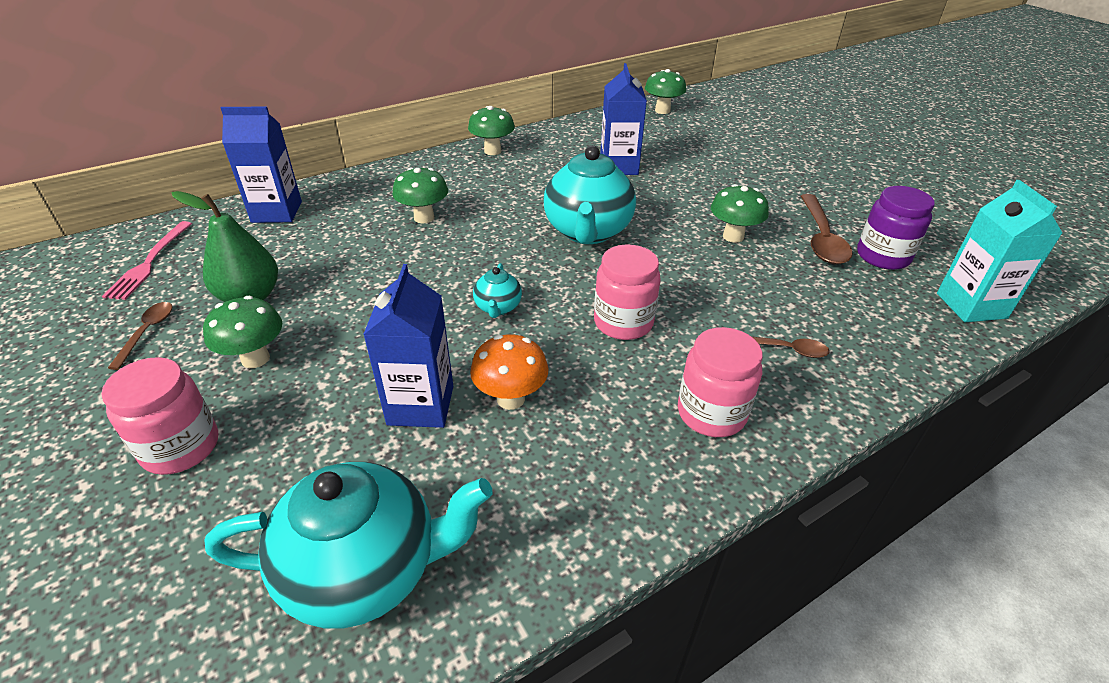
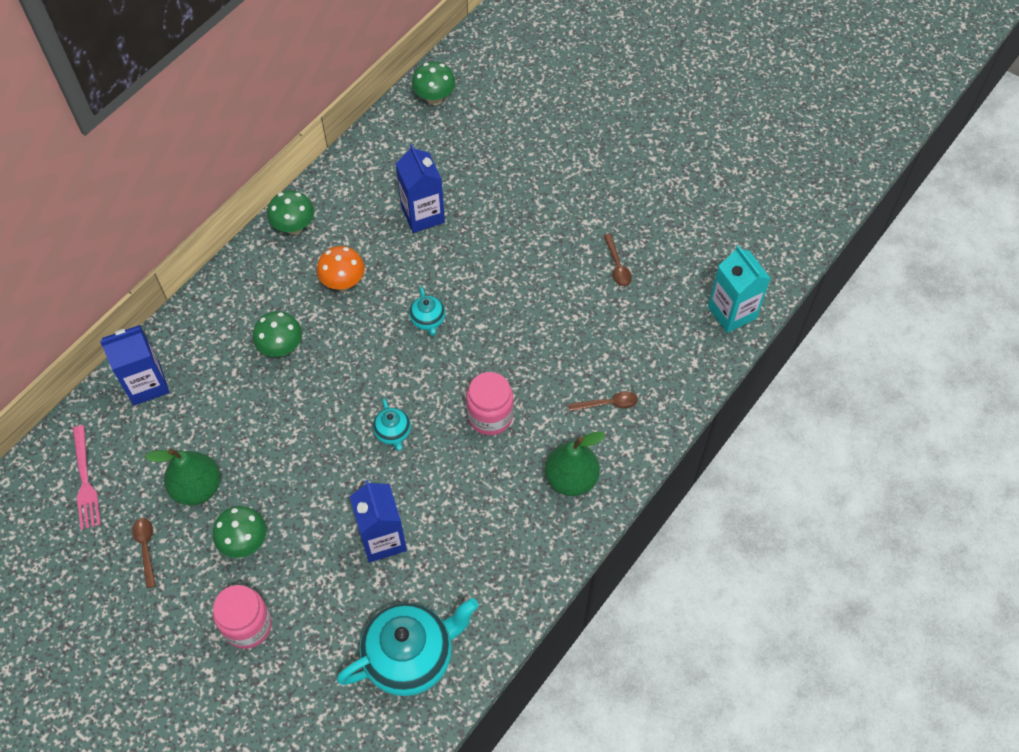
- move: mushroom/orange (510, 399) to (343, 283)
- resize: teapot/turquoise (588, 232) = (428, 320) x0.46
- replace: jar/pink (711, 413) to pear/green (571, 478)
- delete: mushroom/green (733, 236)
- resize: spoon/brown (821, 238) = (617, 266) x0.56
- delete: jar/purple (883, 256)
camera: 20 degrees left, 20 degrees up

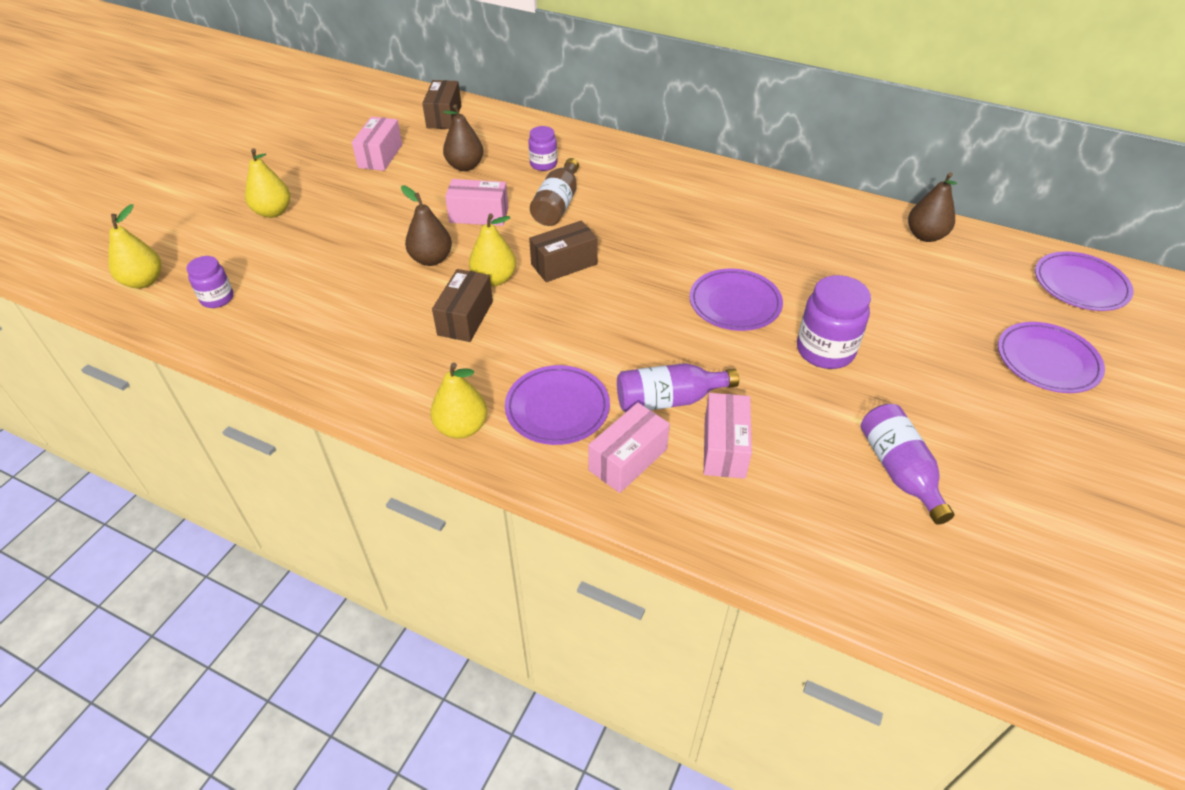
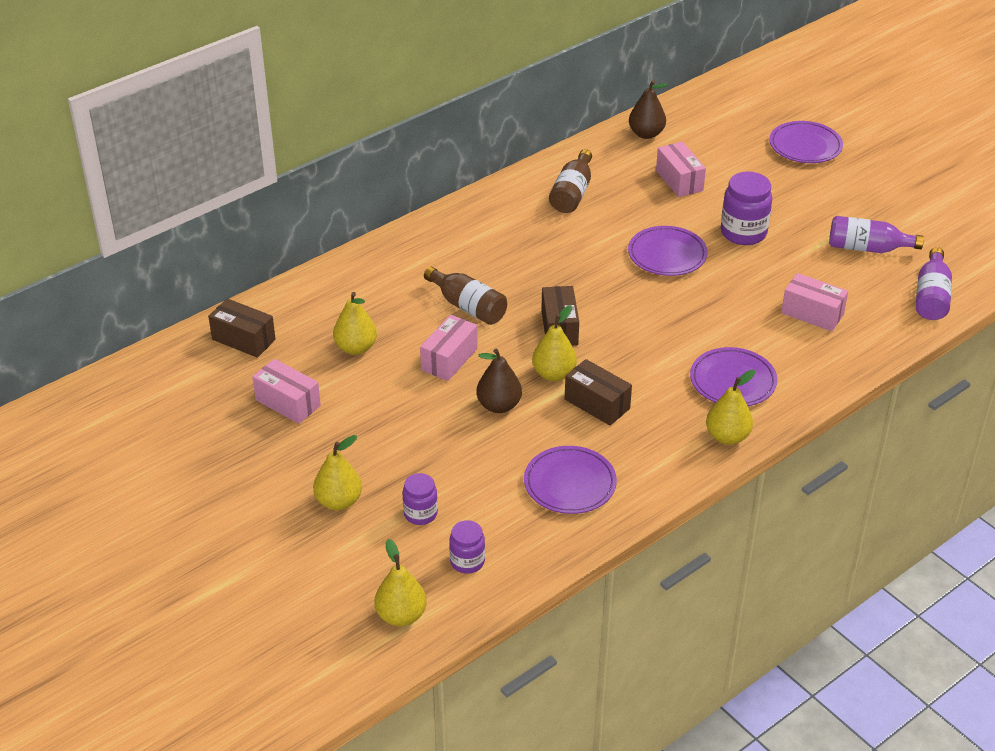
- recolor: pear/brown (465, 166) to pear/yellow (356, 348)
- move: jar/purple (543, 164) to (420, 514)
- move: box/pink (628, 459) to (679, 180)
- move: bottle/purple (668, 400) to (931, 297)
- move: plate/purple (1080, 285) to (570, 483)
- insert: bottle/brown (572, 193)
camera: 65 degrees left, 5 degrees down

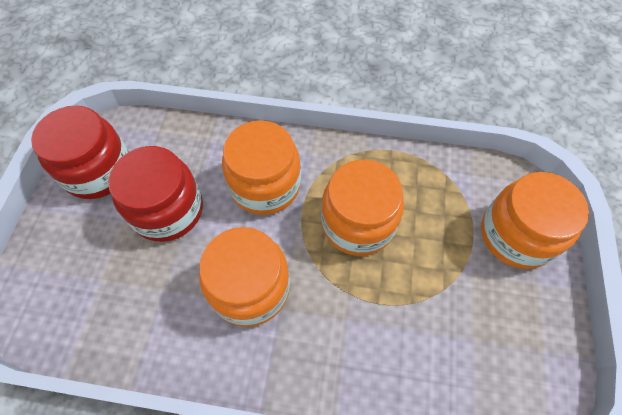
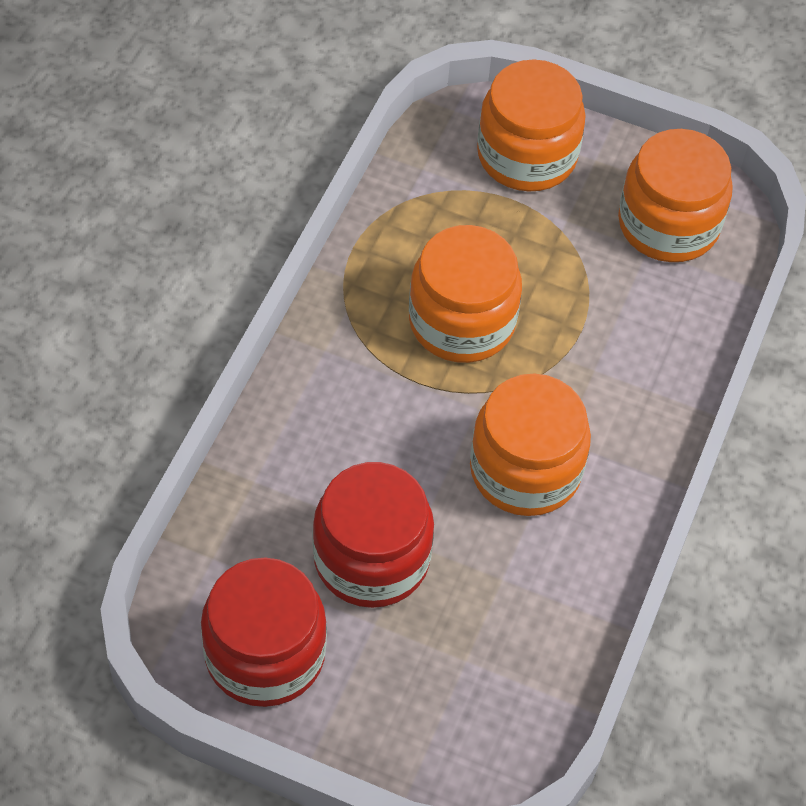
- move: jar/orange (265, 185) to (668, 224)
camera: 80 degrees left, 5 degrees down

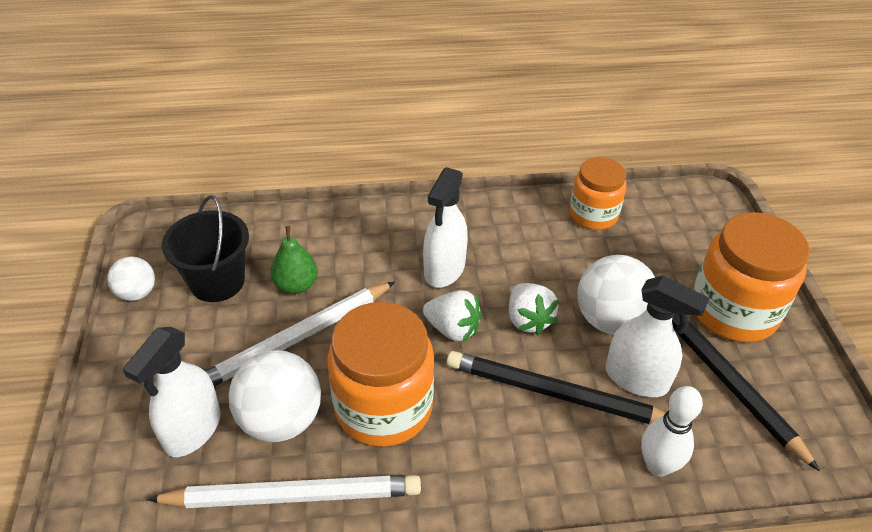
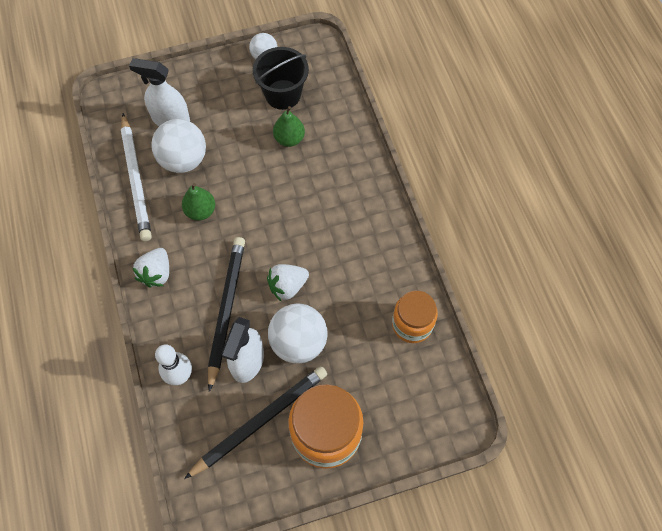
- delete: pencil/white (296, 339)
- replace: jar/orange (383, 407) to pear/green (200, 211)
- delete: spray bottle/white (444, 269)
- move: strawberry/white (452, 329) to (156, 273)
camera: 80 degrees right, 20 degrees up

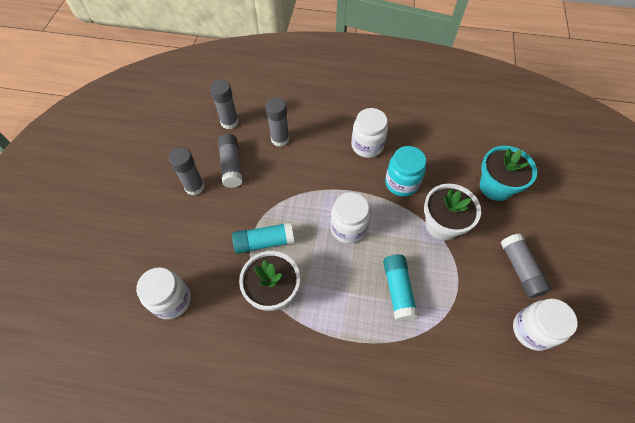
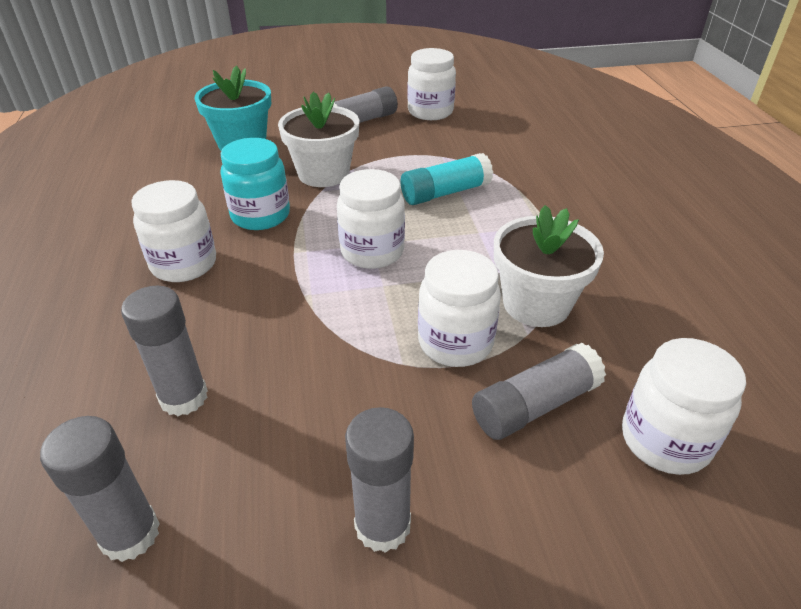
- move: glue stick/grey (231, 165) to (535, 405)
- replace: glue stick/turquoise (264, 242) to jar/white (455, 342)
camera: 110 degrees left, 20 degrees down

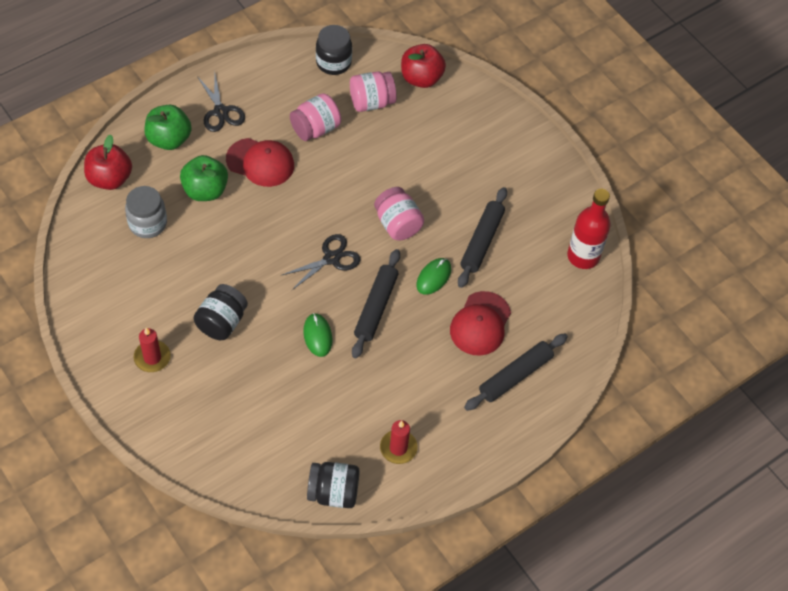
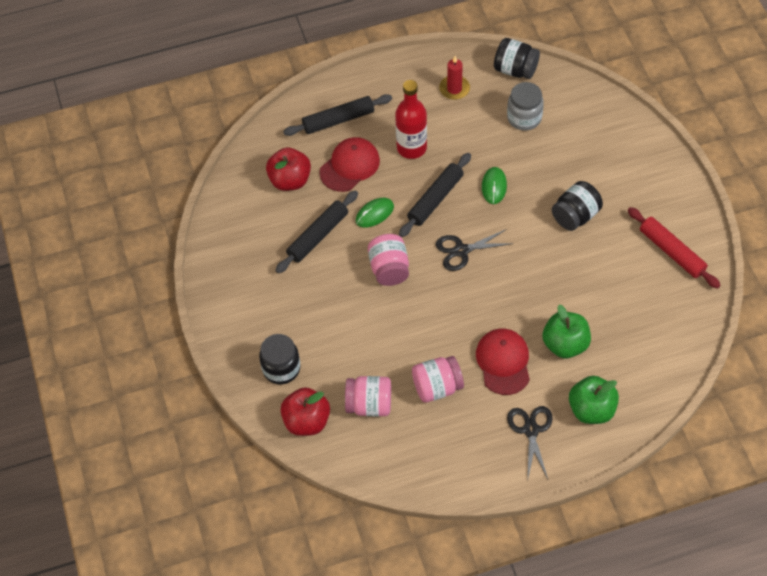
- move: apple/red (110, 179) to (290, 180)
- move: jar/grey (148, 224) to (524, 118)
- delete: candle/red (152, 357)
- rotate: cap/red (260, 162) = (503, 362) 45 degrees clockwise
- move: jar/black (333, 62) to (281, 368)
- move: bottle/red (583, 256) to (411, 148)
- insert: rolling pin/red (671, 252)
camera: 155 degrees left, 0 degrees up

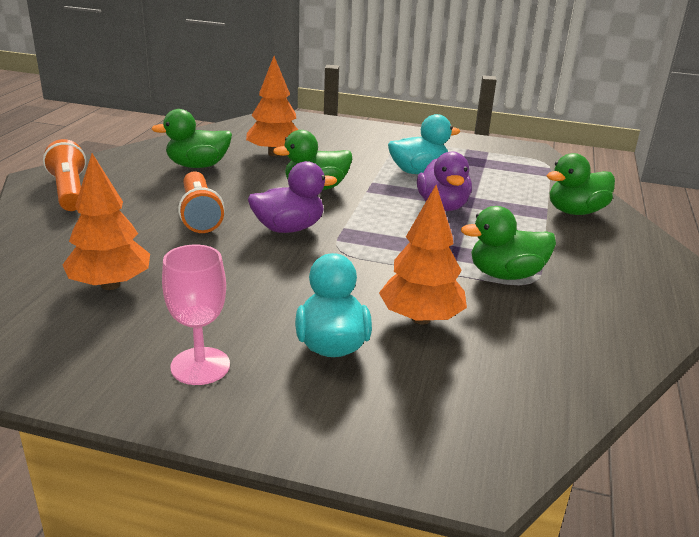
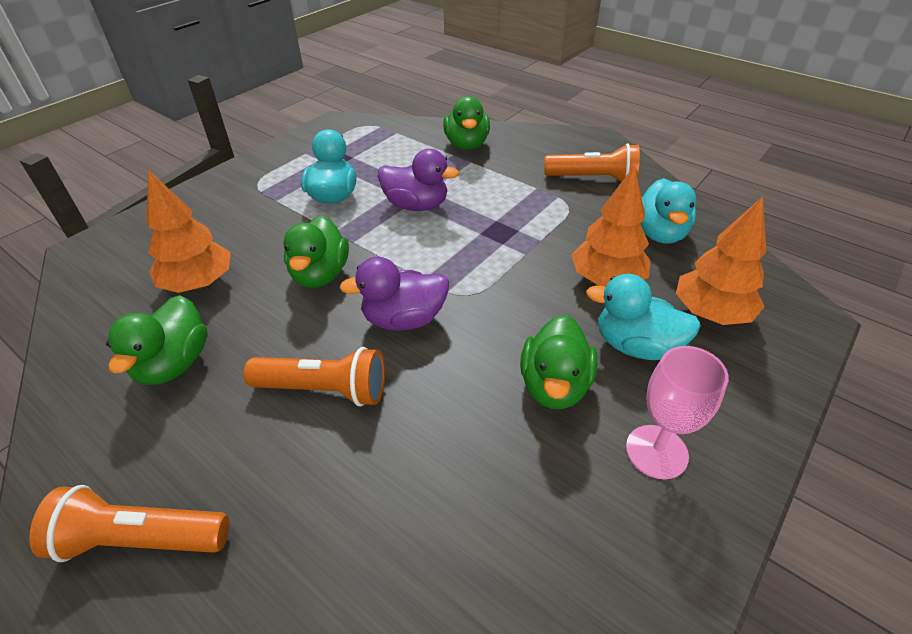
- move: tree/orange (110, 285) to (710, 313)
- rotate: duck/purple (289, 228) = (404, 319) 105 degrees counterclockwise
- move: duck/green (505, 274) to (554, 385)
- insert: flashlight/orange (593, 179)
- insert: duck/turquoise (659, 233)
camera: 65 degrees left, 15 degrees up

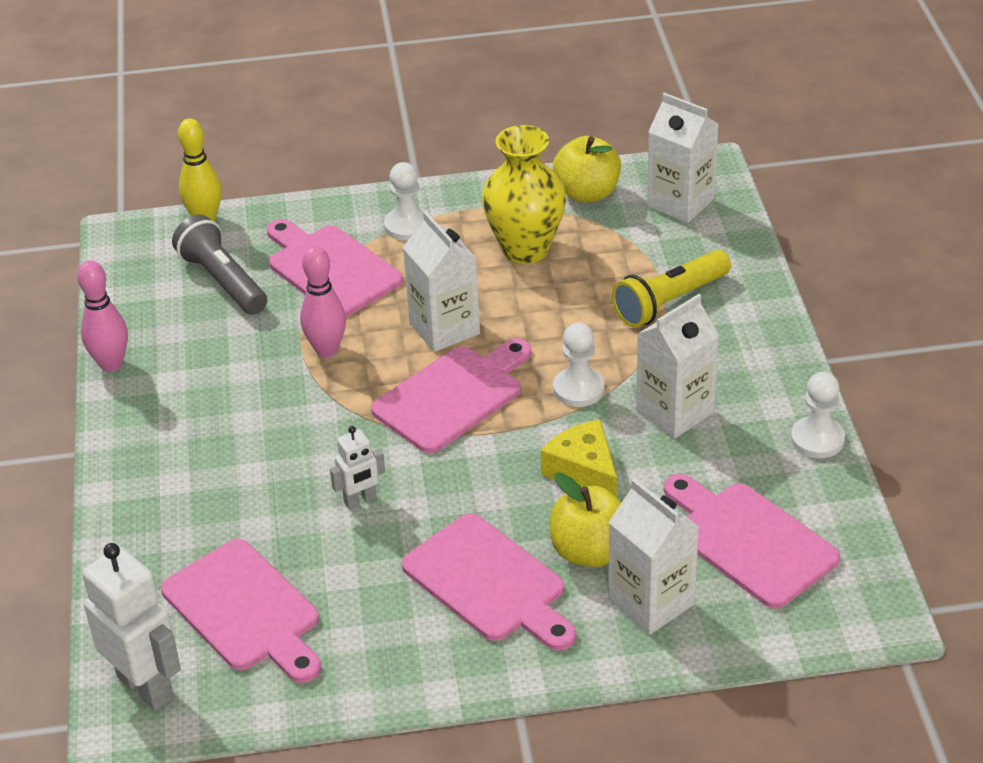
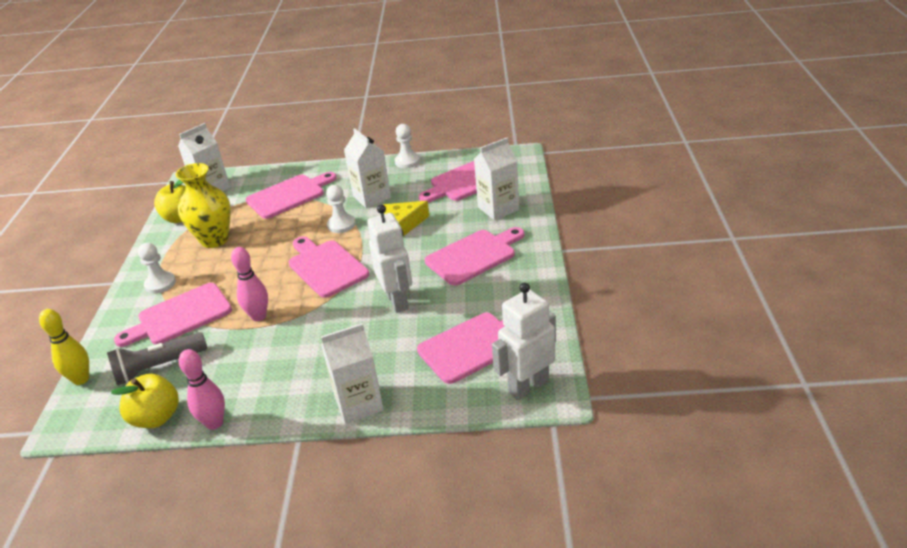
- resize: robot/white (360, 500) = (397, 301) x1.88
- move: carton/white (444, 328) to (359, 404)
- move: apple/yellow (590, 551) to (156, 417)
- replace: flashlight/yellow (669, 302) to cutting board/pink (289, 195)
camera: 80 degrees left, 5 degrees down

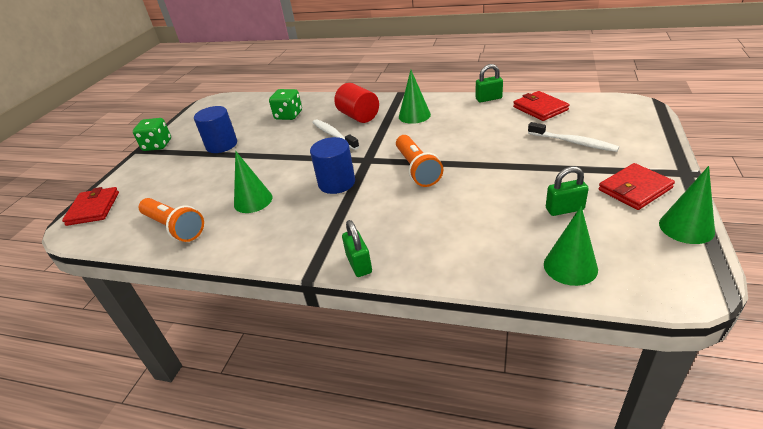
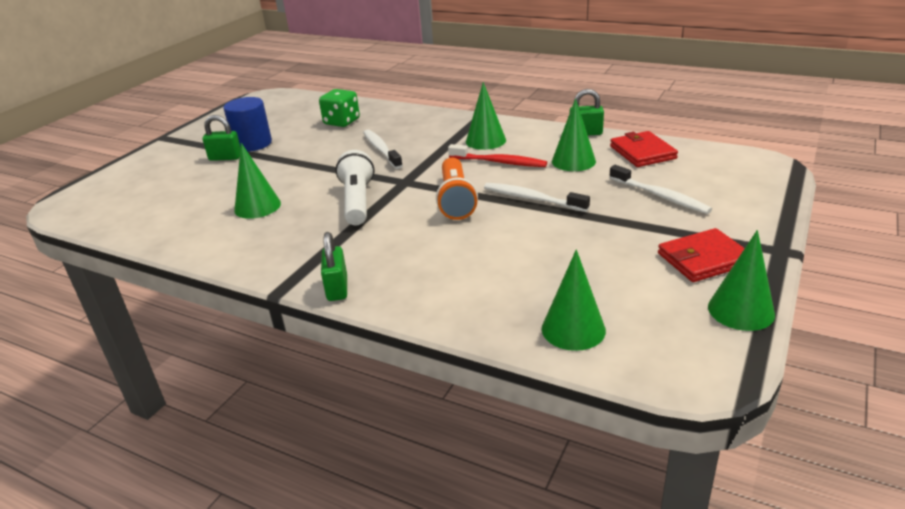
- delete: wallet/red (93, 208)
- delete: dice/green (157, 145)
- delete: flashlight/orange (174, 227)
- replace: cylinder/blue (336, 183) to flashlight/white (357, 201)
- delete: cylinder/red (358, 116)
- move: padlock/green (564, 209) to (225, 158)
- insert: toothbrush/red (499, 162)
- insert: toothbrush/white (533, 199)
- insert: cone/green (573, 161)
camera: 10 degrees right, 5 degrees down

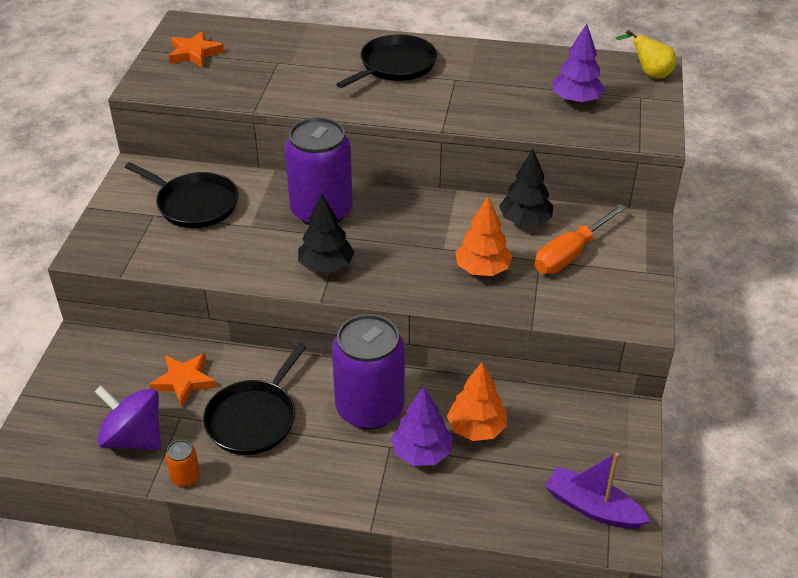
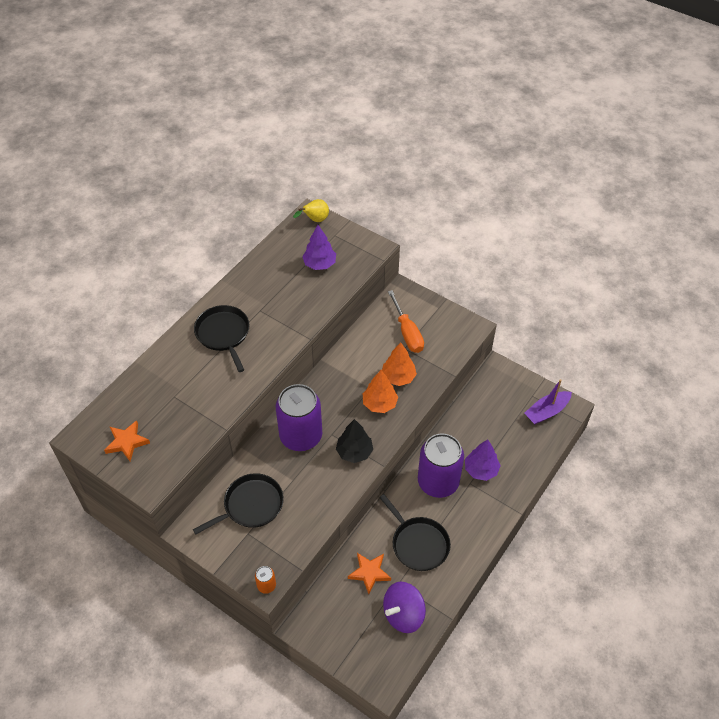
- move: can/orange (185, 477) to (266, 585)
- move: tree/orange (476, 428) to (379, 404)
- delete: tree/black (525, 221)
camera: 65 degrees left, 10 degrees up

